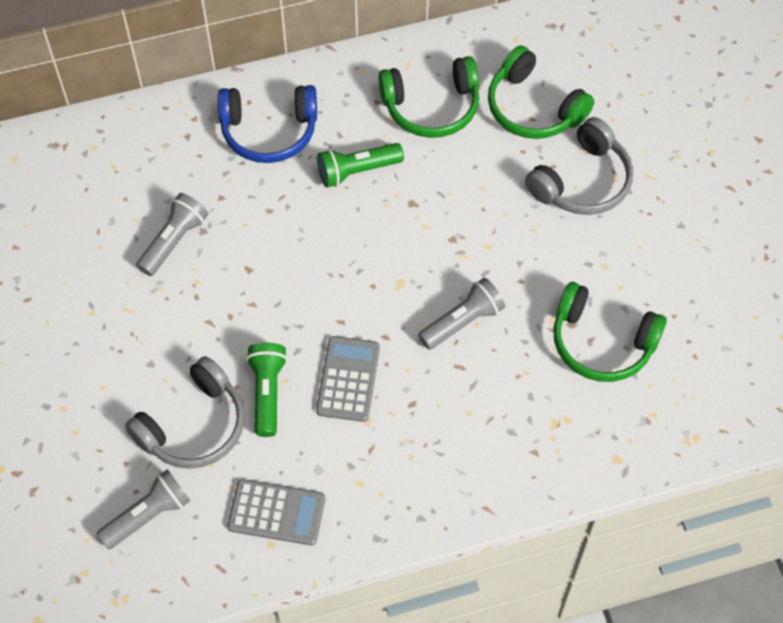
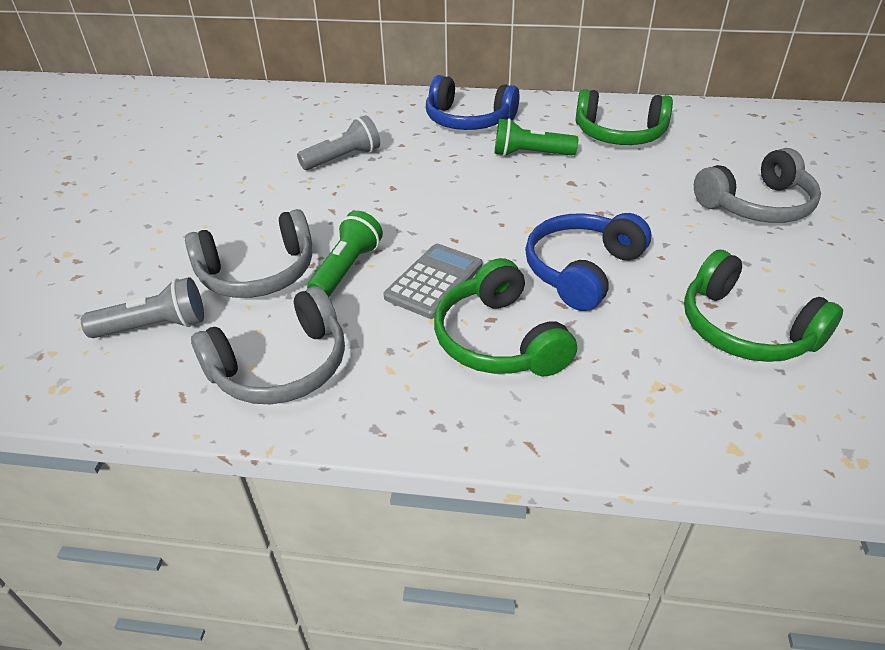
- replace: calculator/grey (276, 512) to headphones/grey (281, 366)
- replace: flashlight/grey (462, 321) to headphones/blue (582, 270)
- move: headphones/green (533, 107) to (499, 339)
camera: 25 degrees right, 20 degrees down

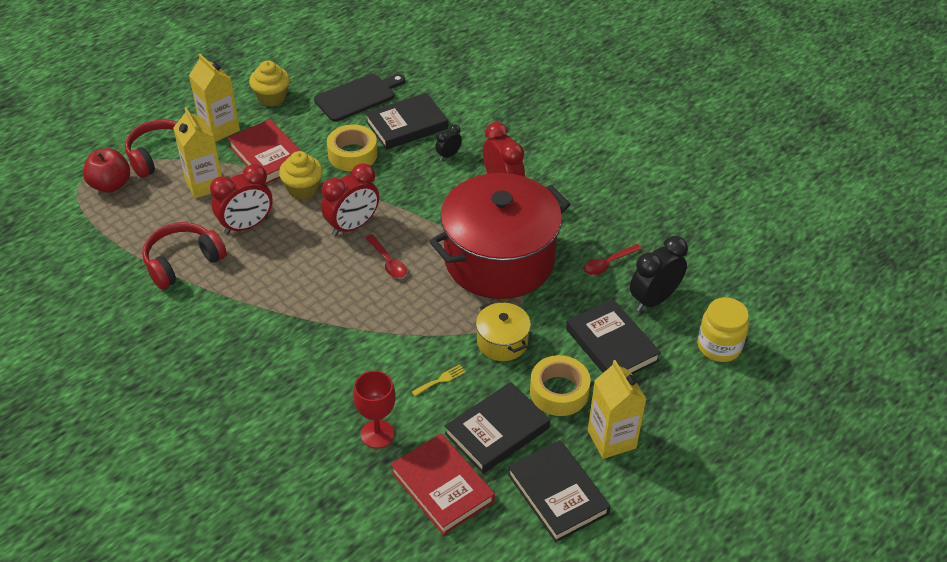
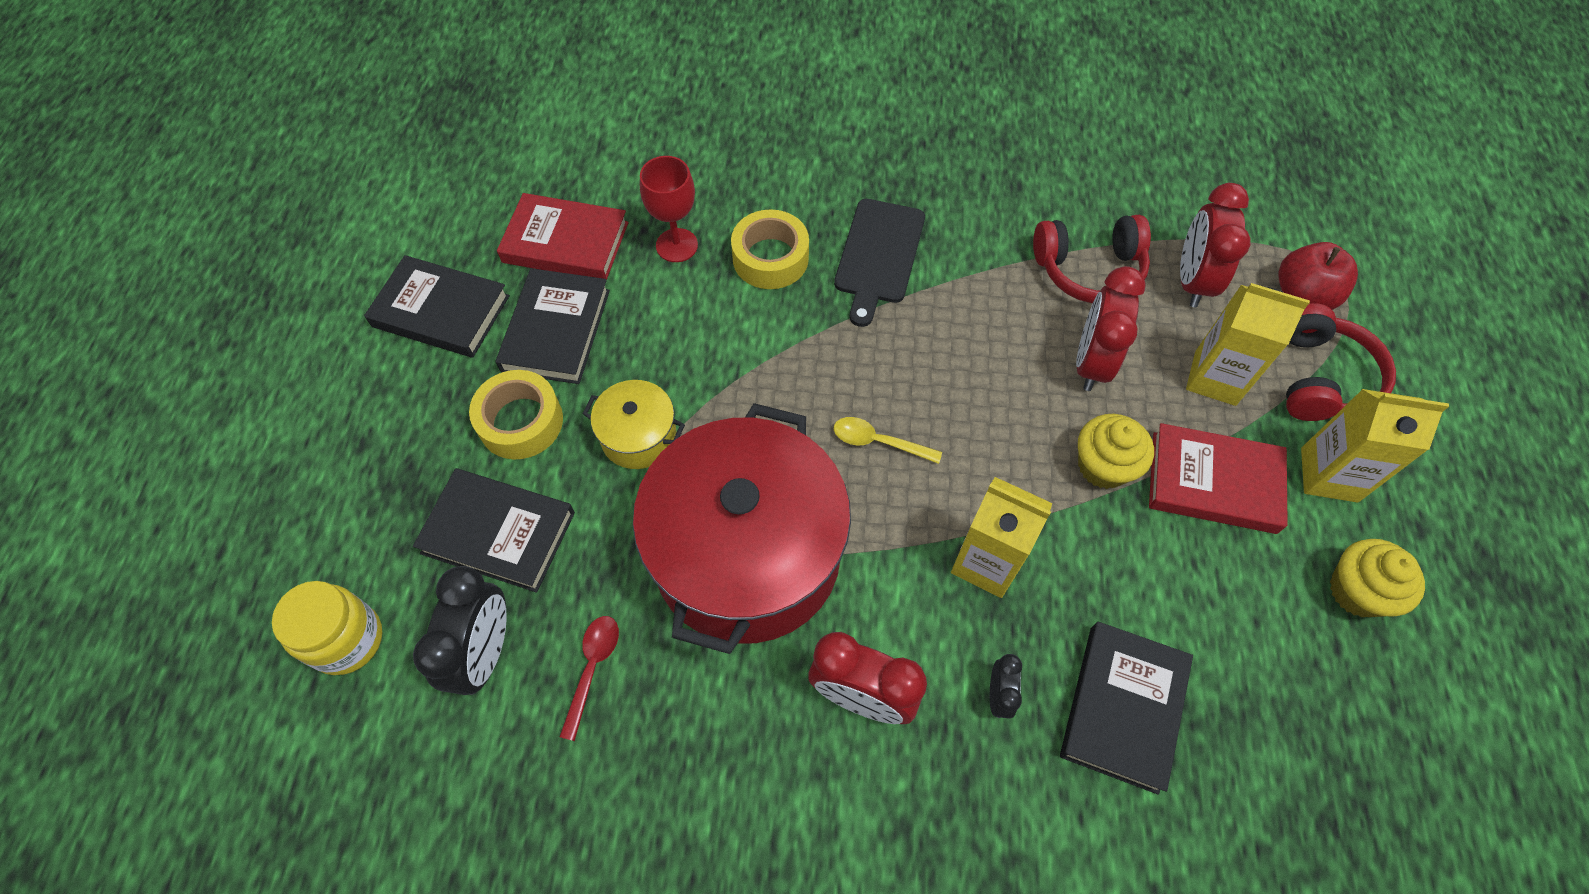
- rotate: headphones/red (182, 262) = (1089, 270) 75 degrees clockwise
- move: cutting board/black (357, 96) to (879, 255)
- move: clock/red (352, 226) to (1192, 281)
- move: tape/yellow (352, 154) to (770, 258)
- recolor: spoon/red (388, 261) to spoon/yellow (878, 442)
- delete: fork/yellow (441, 380)
- move: carton/yellow (611, 439) to (986, 562)
camera: 140 degrees right, 15 degrees up

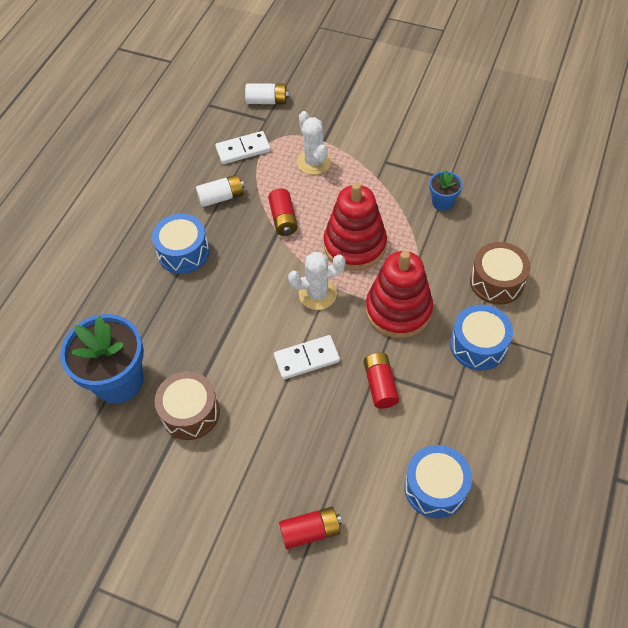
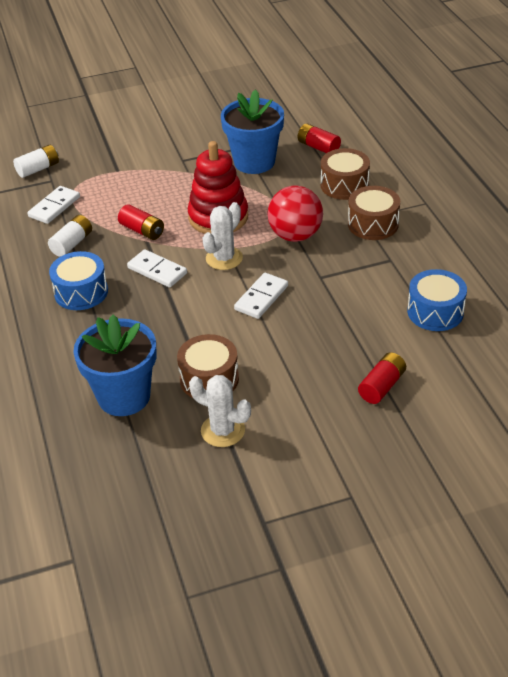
- move: cactus/white (314, 162) to (223, 430)
- move: battery/red (380, 385) to (318, 147)
- replace: stacking toy/red (398, 310) to ball/red (295, 235)
- resize: flower pot/blue (442, 202) = (254, 162) x2.07
- recolor: drum/blue (478, 345) to drum/brown (373, 224)
- insert: domino/white (157, 271)
camera: 40 degrees left, 15 degrees down

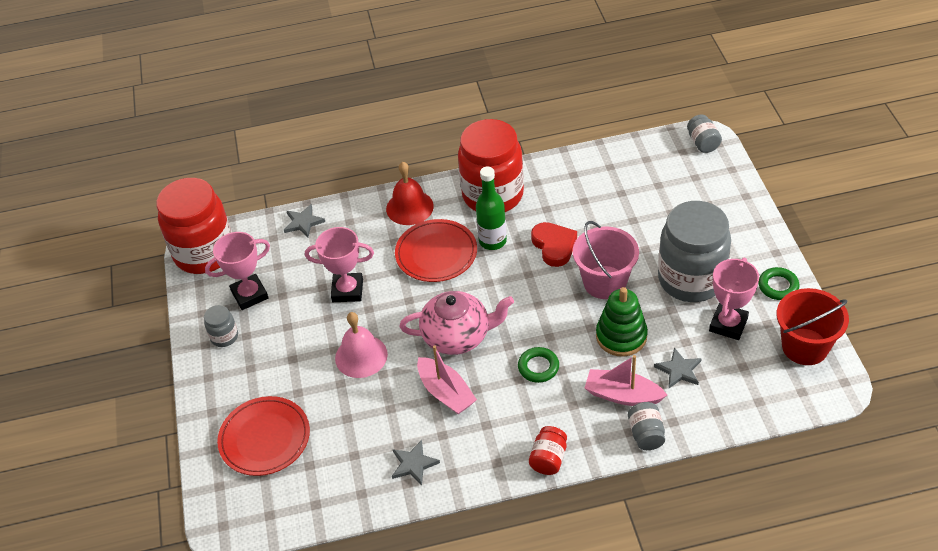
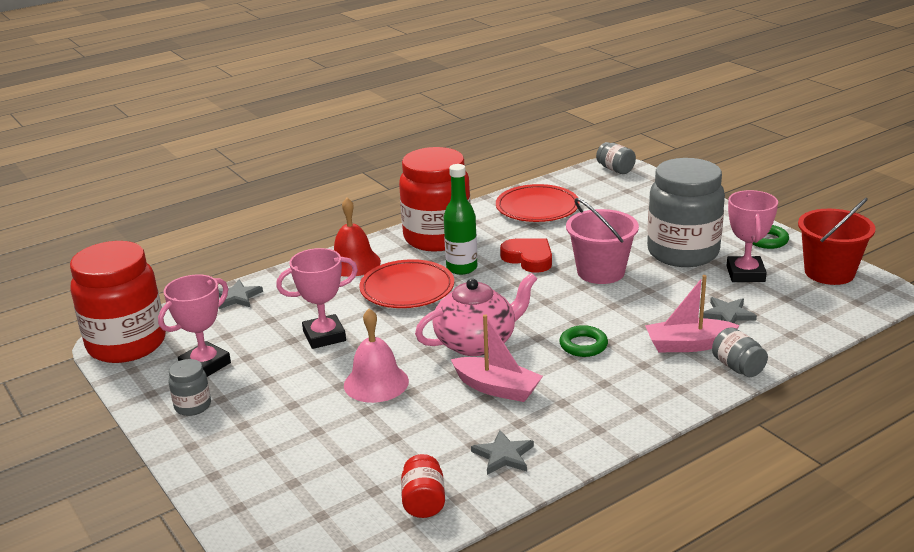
- move: plate/red (265, 438) to (537, 208)
- move: jar/red (548, 459) to (423, 502)
- delete: stacking toy/green (621, 336)
camera: 25 degrees left, 20 degrees down

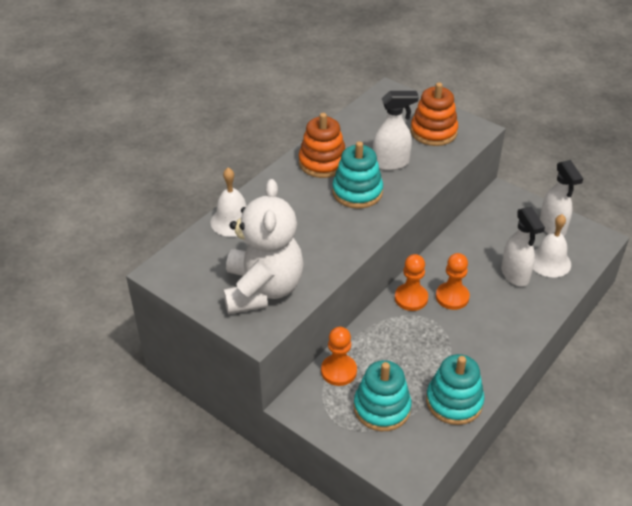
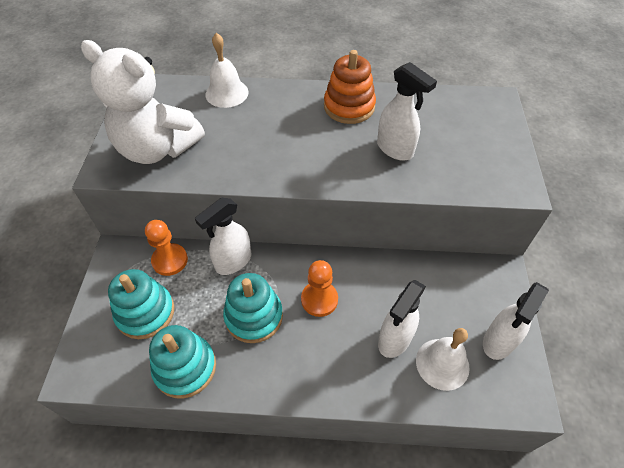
- rotate: teddy bear/white (263, 289) = (157, 148) 60 degrees clockwise
- move: stacking toy/turquoise (357, 192) to (254, 316)
- delete: pawn/orange (411, 298)
- delete: stacking toy/orange (433, 132)
- insert: spray bottle/white (233, 262)
camera: 55 degrees right, 10 degrees up

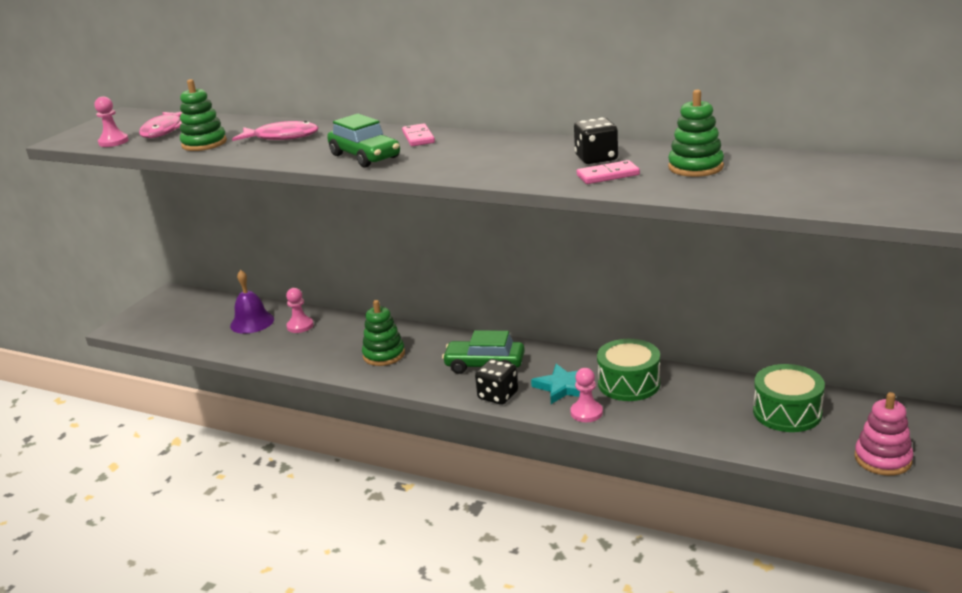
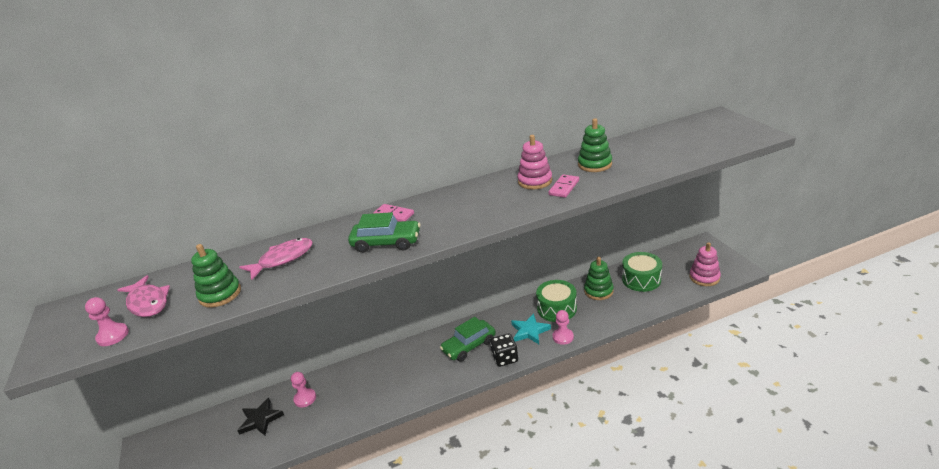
- replace: bell/purple (252, 322) to star/black (260, 419)
- move: stacking toy/green (384, 355) to (598, 291)
- replace: dice/black (596, 158) to stacking toy/pink (535, 181)
camera: 45 degrees left, 5 degrees up

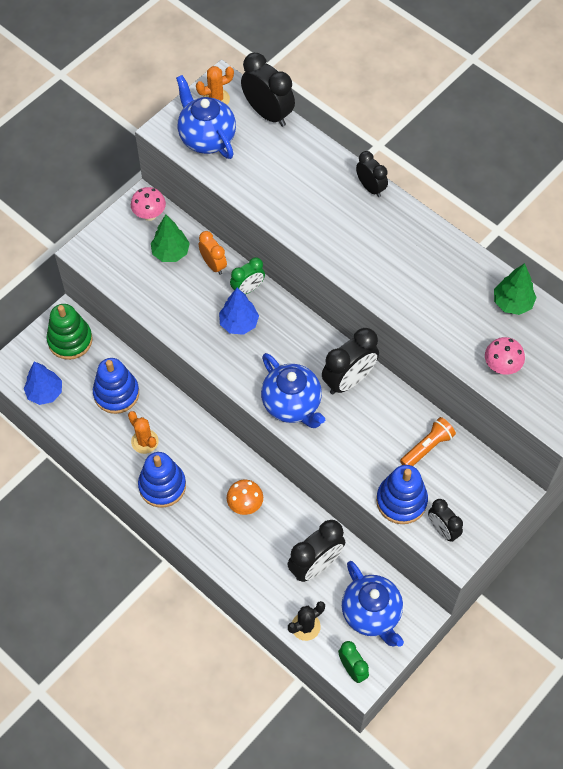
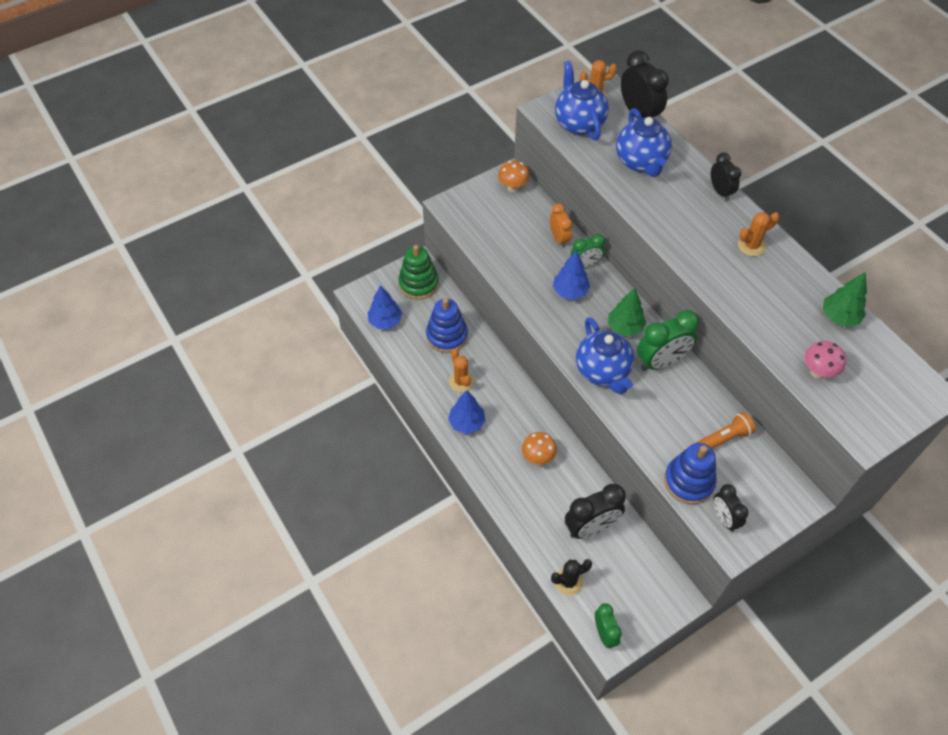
- recolor: mushroom/pink (149, 215) to mushroom/orange (513, 187)
- replace: stacking toy/blue (162, 486) to tree/blue (467, 423)
- move: tree/green (170, 253) to (625, 327)
- recolor: clock/black (349, 380) to clock/green (661, 362)
- move: teapot/blue (371, 614) to (641, 162)
- insert: cactus/orange (751, 246)
camera: 15 degrees right, 5 degrees down

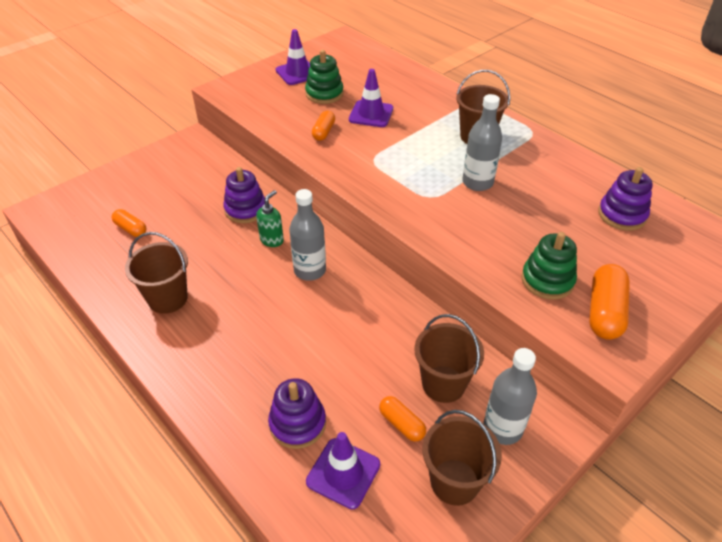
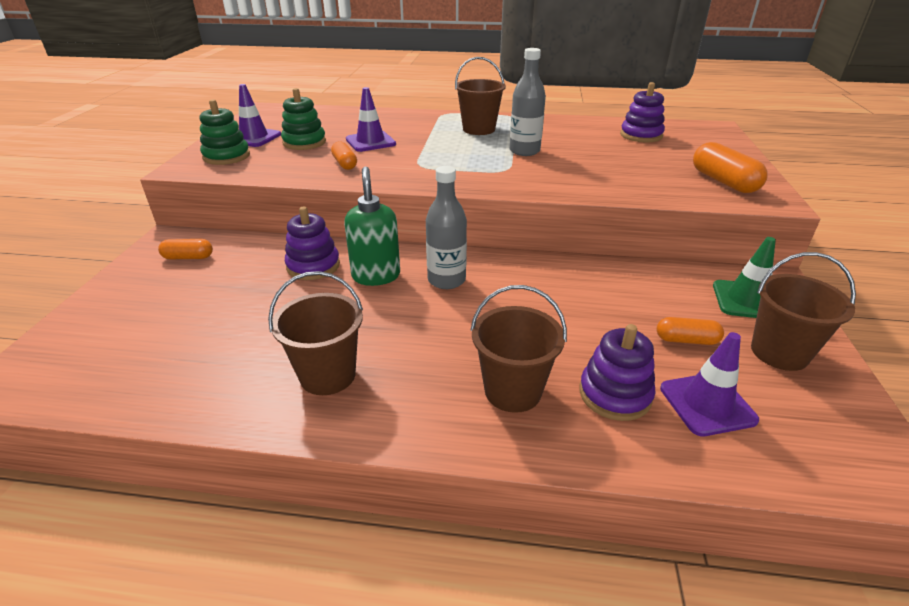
- move: capsule/orange (131, 229) to (188, 257)
- resize: soap dispenser/green (272, 240) = (376, 276) x1.56
- move: bucket/brown (443, 384) to (512, 391)
- replace: bottle/grey (502, 428) to traffic cone/green (746, 300)
- move: stacking toy/green (547, 280) to (226, 156)
camera: 40 degrees left, 10 degrees down

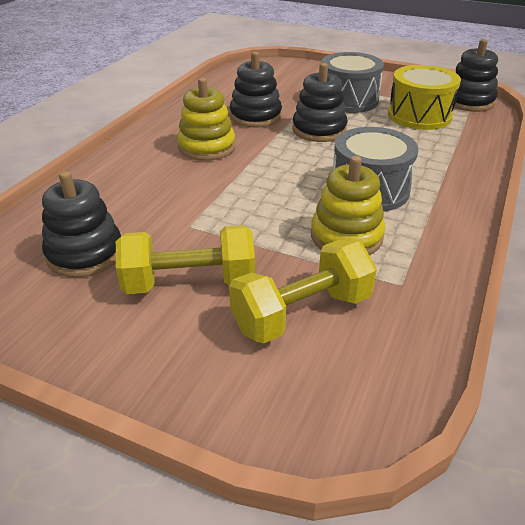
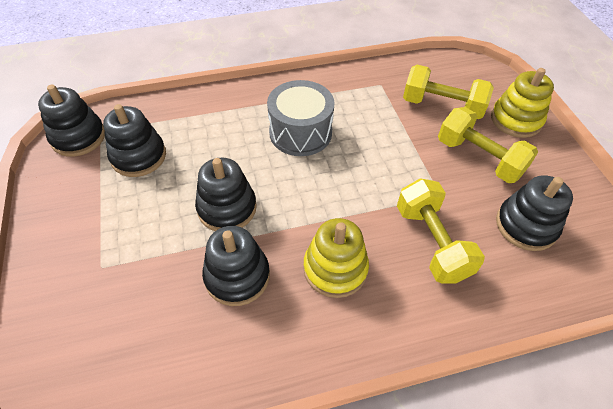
- move: stacking toy/yellow (346, 236) to (516, 120)
- delete: drum/grey (348, 100)
- replace: drum/yellow (419, 116) to stacking toy/black (138, 156)
- insert: dumbbell/yellow (431, 242)
camera: 130 degrees left, 15 degrees up

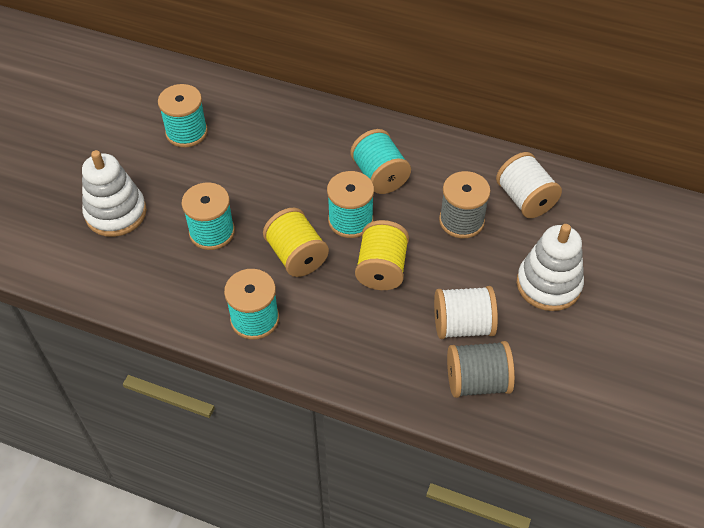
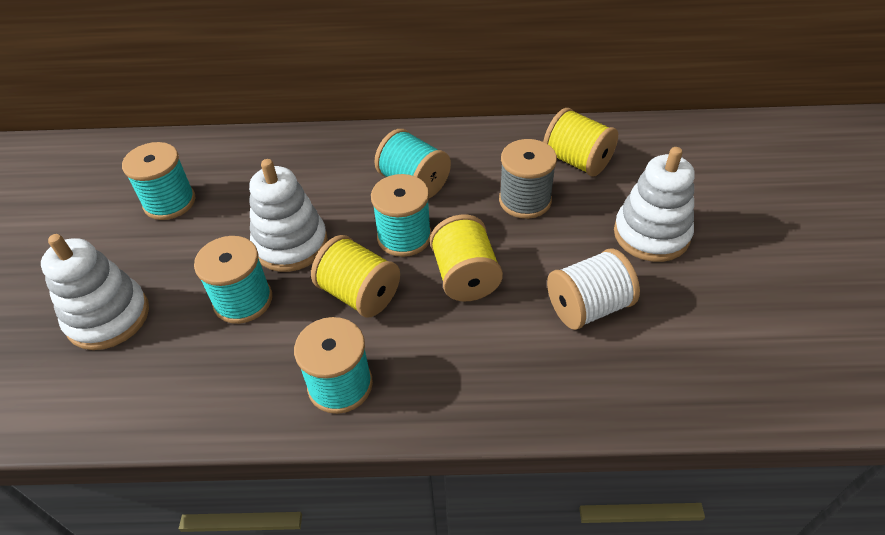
- delete: spool/grey (477, 381)
- recolor: spool/white (525, 199) to spool/yellow (577, 161)
- insert: stacking toy/white (291, 244)
camera: 20 degrees left, 5 degrees down

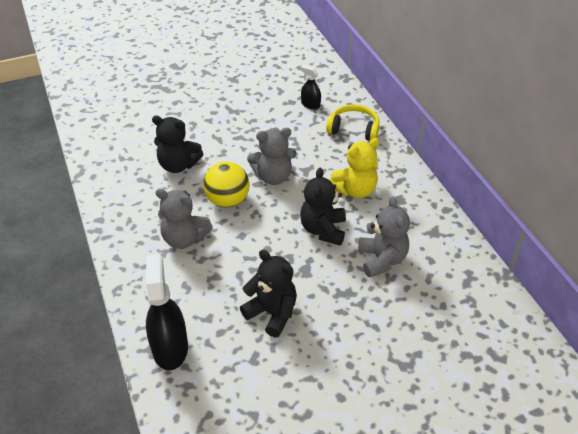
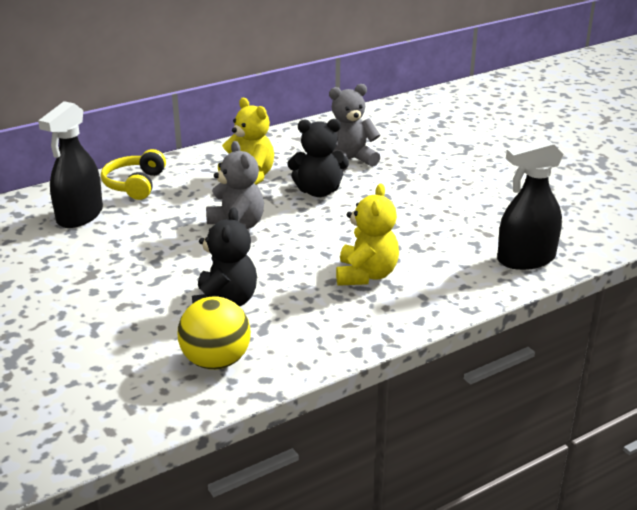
- recolor: teddy bear/grey (184, 239) to teddy bear/yellow (366, 275)
- move: ball/yellow (228, 200) to (216, 361)
- delete: teddy bear/black (272, 313)
- resize: spray bottle/black (310, 105) = (79, 216) x1.88
camera: 100 degrees left, 15 degrees down

